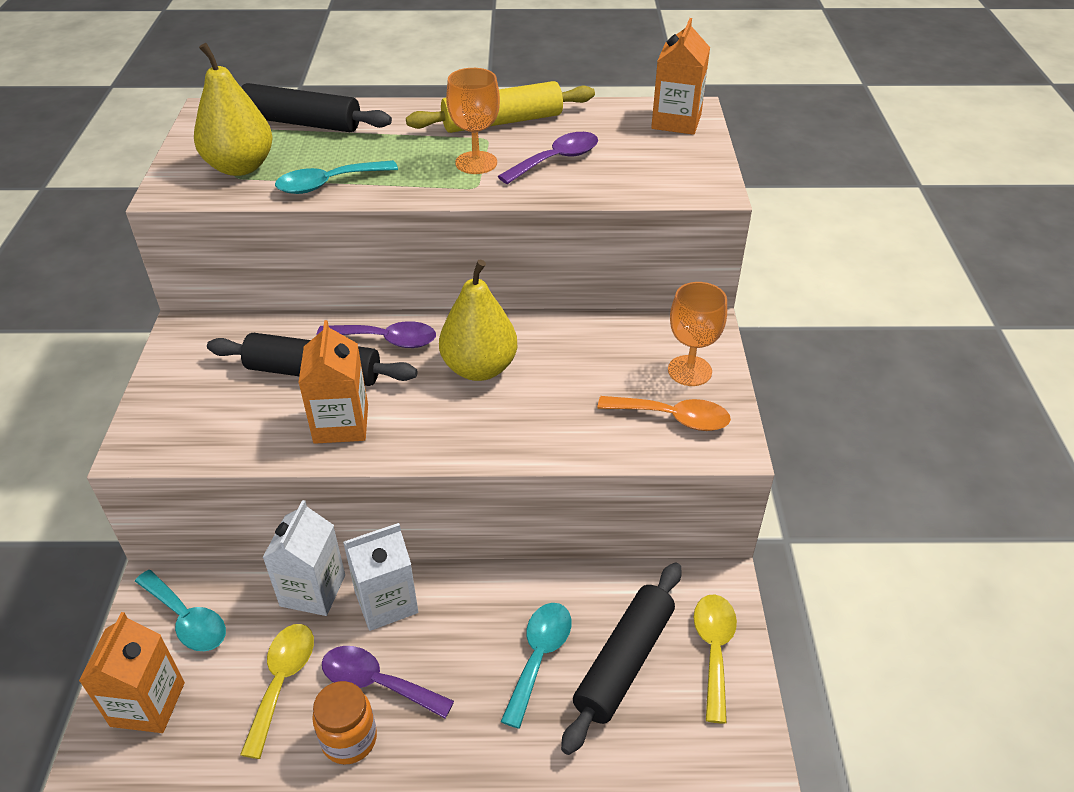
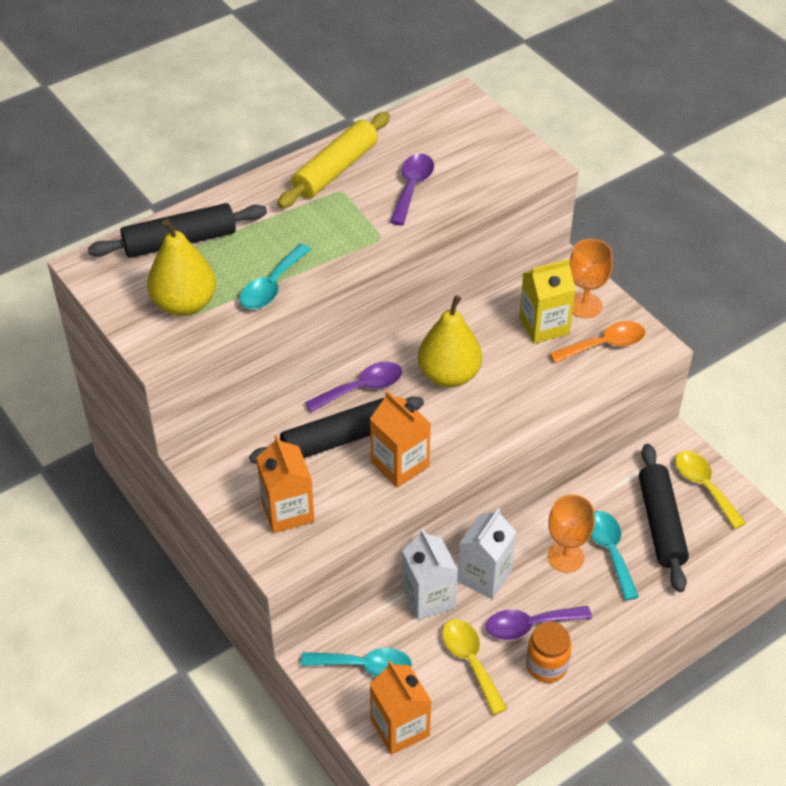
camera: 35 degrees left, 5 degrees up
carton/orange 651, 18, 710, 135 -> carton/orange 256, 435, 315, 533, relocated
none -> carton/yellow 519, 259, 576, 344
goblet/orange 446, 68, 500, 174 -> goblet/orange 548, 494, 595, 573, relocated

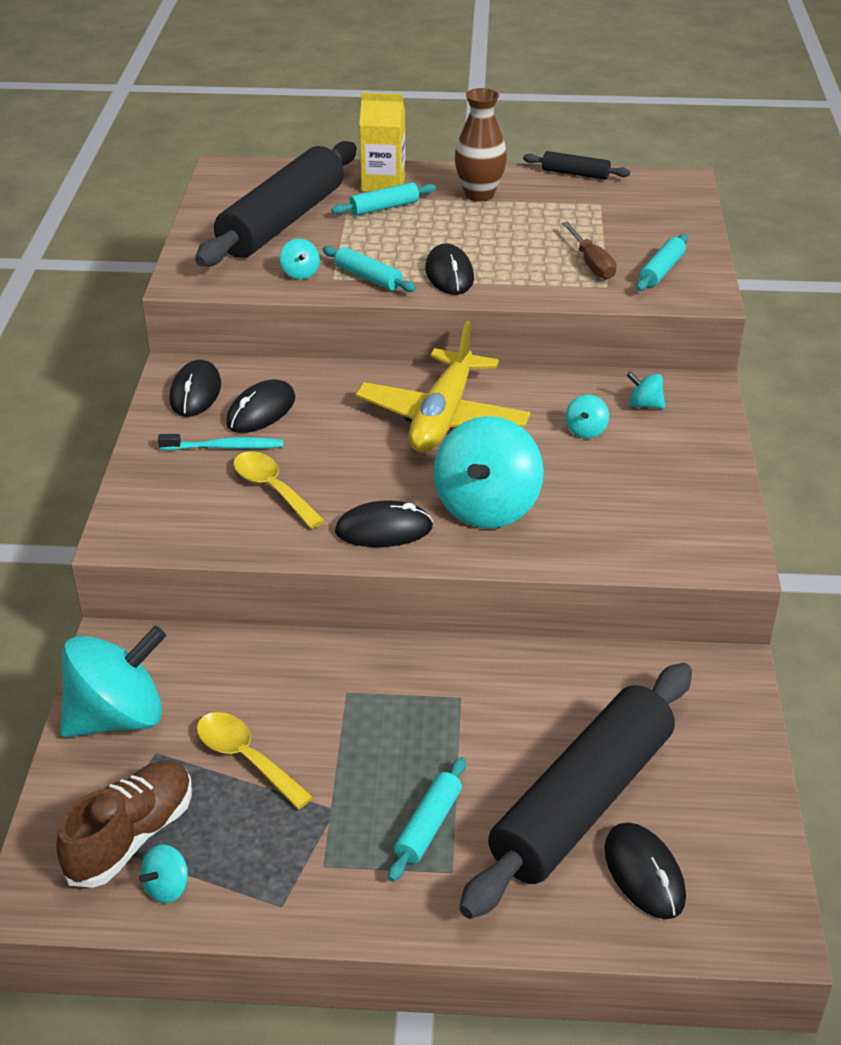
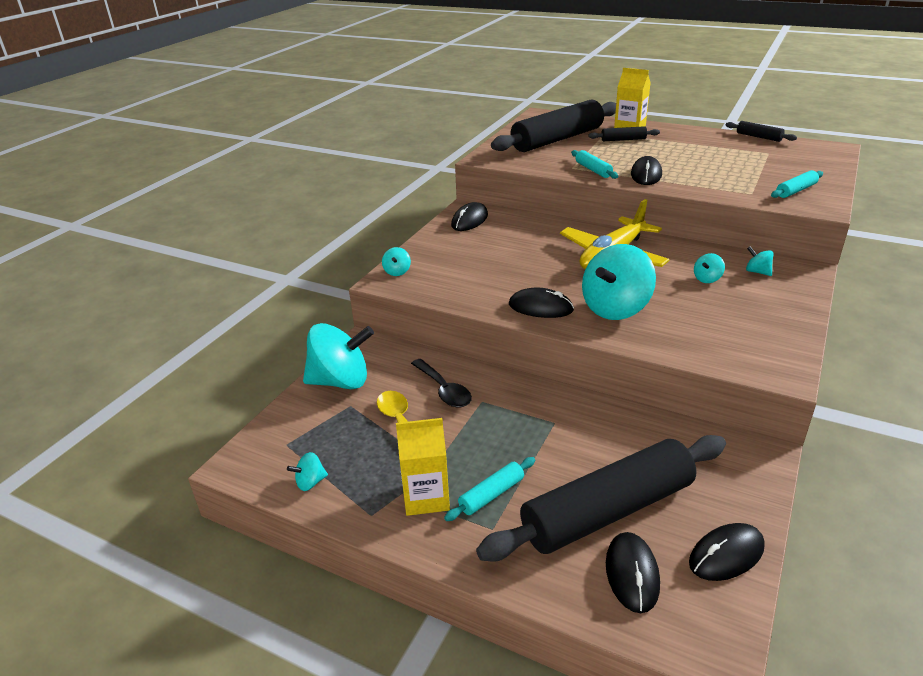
camera: 25 degrees right, 5 degrees down
spinning top/turquoise 280, 239, 320, 279 -> spinning top/turquoise 382, 247, 411, 276, relocated
none -> carton/yellow 396, 418, 450, 516
none -> spoon/black 411, 359, 472, 407
rolling pin/turquoise 331, 182, 436, 216 -> rolling pin/black 588, 126, 660, 141
mouse/black 226, 379, 295, 433 -> mouse/black 689, 523, 765, 581, relocated
shoe/brown 56, 761, 192, 888 -> none
toothbrush/turquoise 158, 434, 283, 450 -> none
spoon/yellow 233, 451, 325, 529 -> none
vase/brown 455, 88, 507, 202 -> none
screwdriver/brown 562, 222, 616, 280 -> none

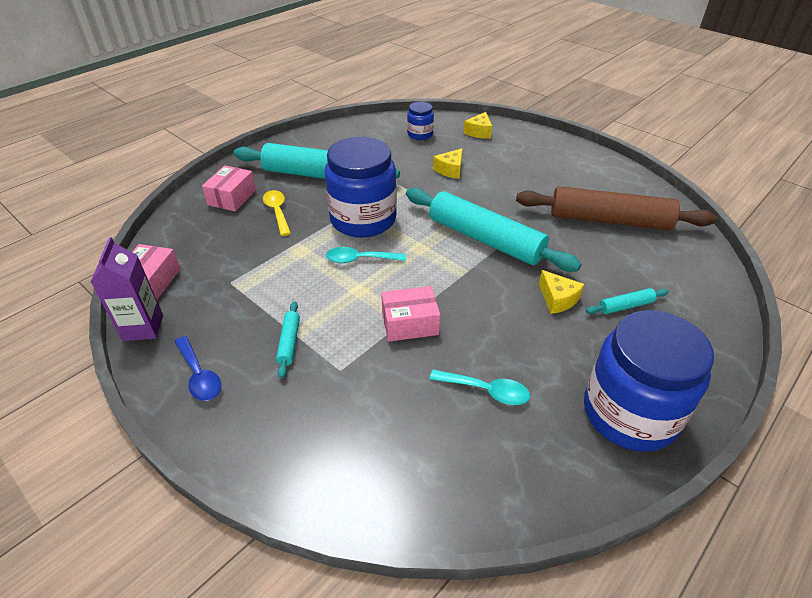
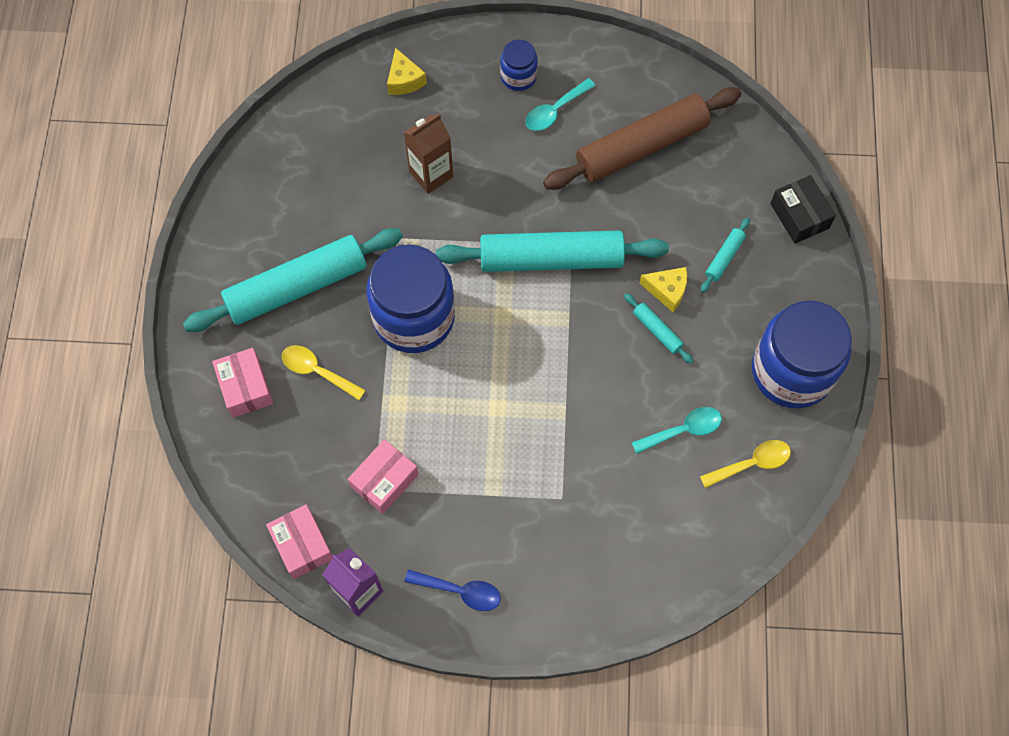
camera: 40 degrees left, 25 degrees up
box/pink 381, 286, 440, 342 -> box/pink 348, 439, 419, 514, relocated
cheese/yellow 433, 148, 462, 179 -> carton/brown 404, 114, 453, 194
jar/blue 407, 102, 434, 140 -> jar/blue 500, 39, 538, 91, relocated
spoon/turquoise 326, 247, 406, 263 -> spoon/turquoise 525, 78, 596, 131, relocated
rolling pin/turquoise 276, 301, 300, 378 -> rolling pin/turquoise 624, 293, 693, 364, relocated
none -> spoon/yellow 700, 440, 791, 488
none -> box/black 770, 175, 836, 244

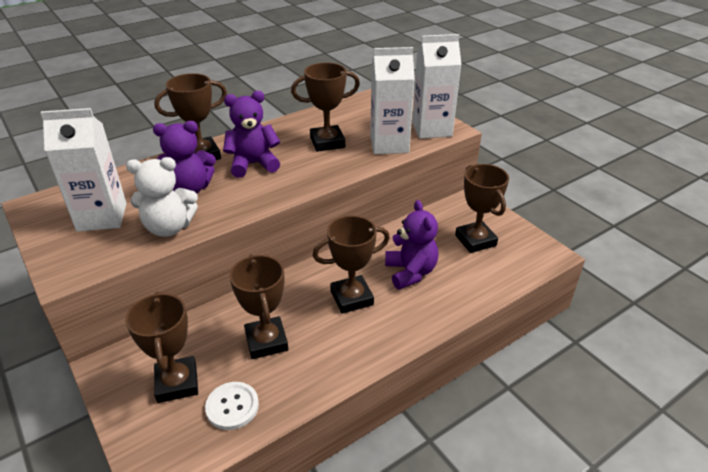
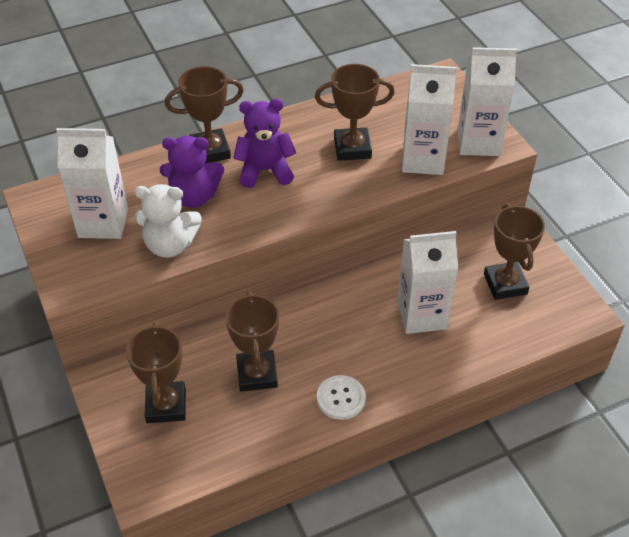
camera: 10 degrees right, 10 degrees up
button/white 205, 382, 259, 430 -> button/white 317, 375, 366, 420, relocated
teddy bear/purple 385, 200, 438, 290 -> carton/white 397, 231, 458, 334
trophy/brown 312, 216, 390, 314 -> none

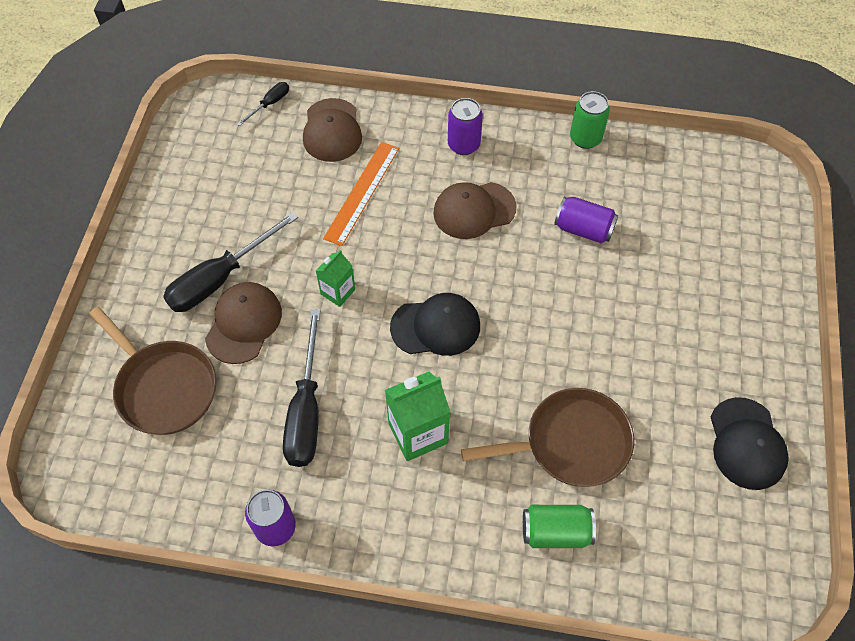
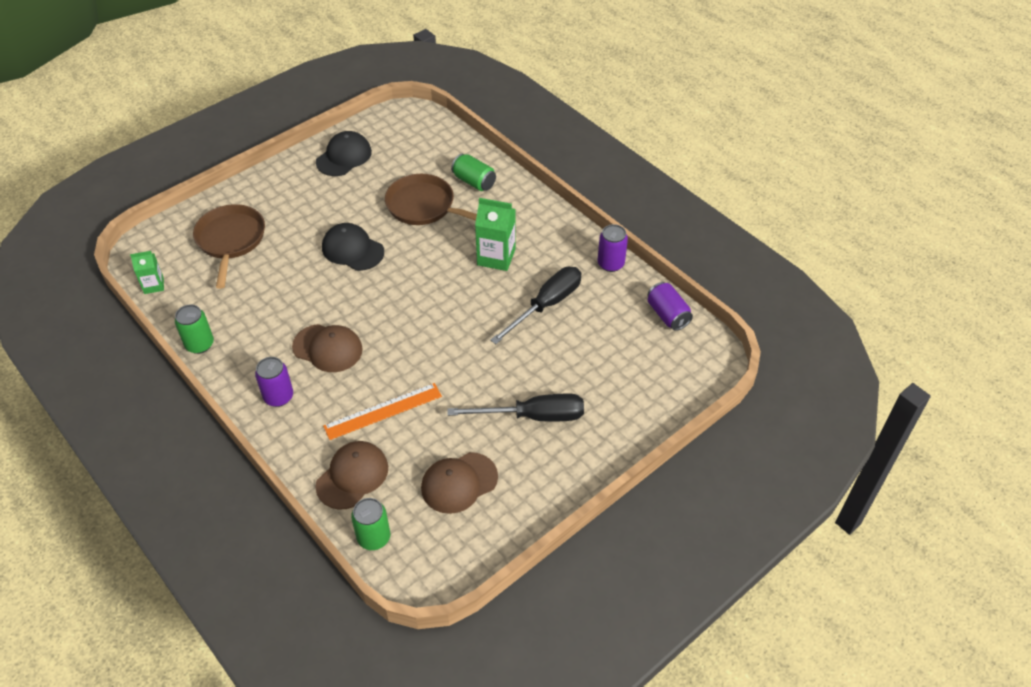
camera: 140 degrees left, 10 degrees down
carton/green 316, 250, 355, 307 -> carton/green 130, 251, 164, 294, relocated
pan/brown 89, 307, 217, 435 -> pan/brown 193, 204, 265, 289, relocated
cap/black 390, 293, 480, 356 -> cap/black 322, 223, 384, 271, relocated
screwdriver/black 237, 82, 289, 126 -> can/green 351, 498, 390, 550
cap/brown 205, 282, 282, 364 -> cap/brown 421, 452, 498, 514, relocated
can/purple 554, 197, 618, 243 -> can/purple 648, 282, 693, 331, relocated

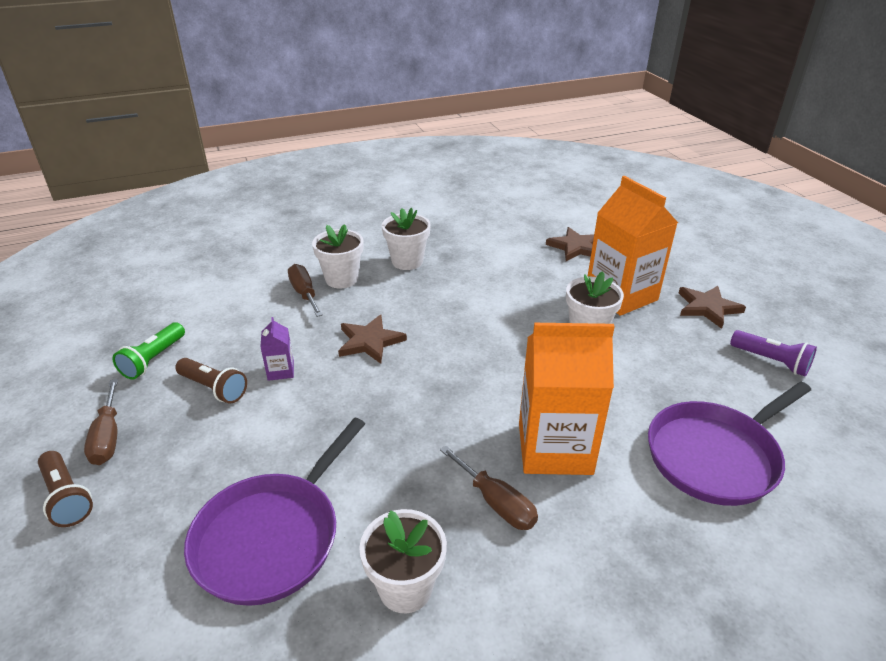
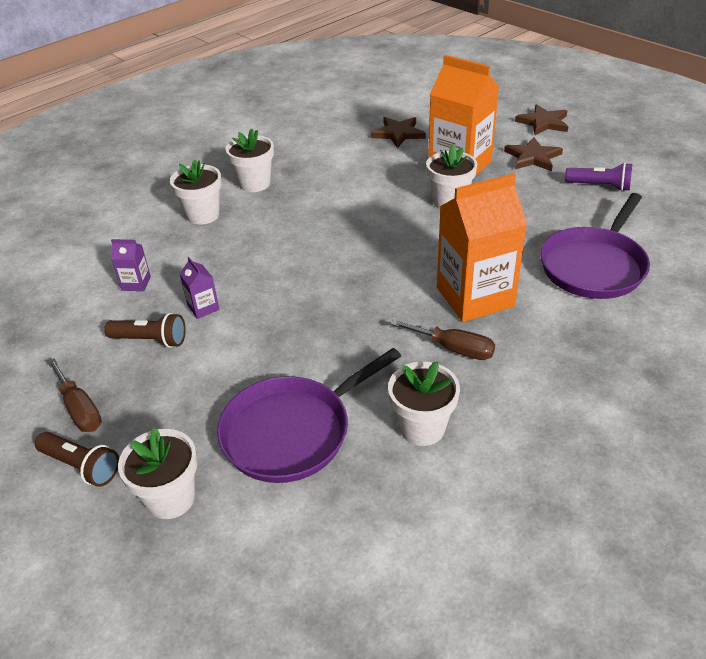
camera: 20 degrees left, 5 degrees up
none -> carton/purple 111, 239, 151, 291
none -> flower pot/white 118, 428, 197, 519
pan/purple 184, 418, 365, 606 -> pan/purple 217, 348, 401, 483, 45 degrees clockwise
star/brown 338, 315, 407, 364 -> star/brown 515, 104, 568, 135, relocated
flashlight/green 113, 322, 185, 379 -> none
screwdriver/brown 288, 264, 323, 317 -> none

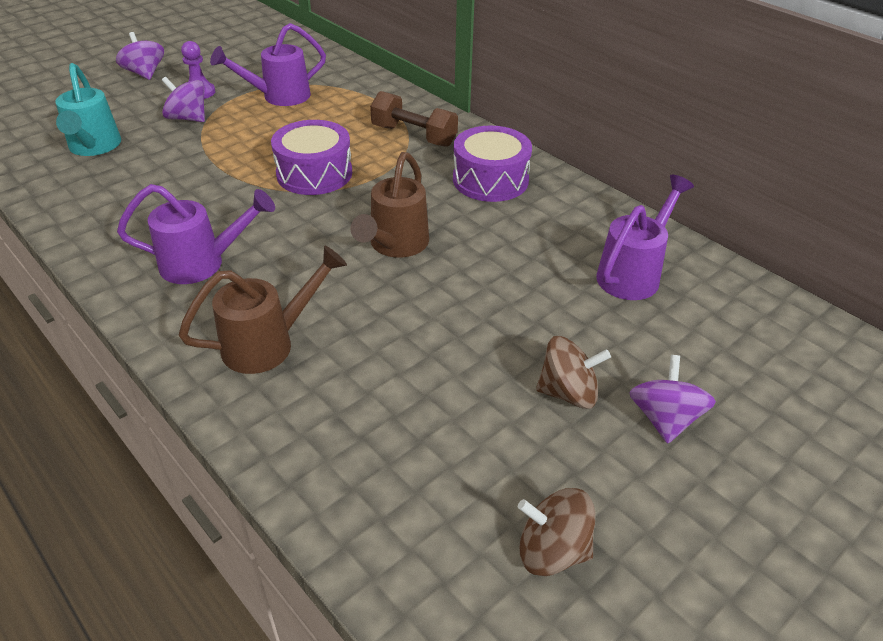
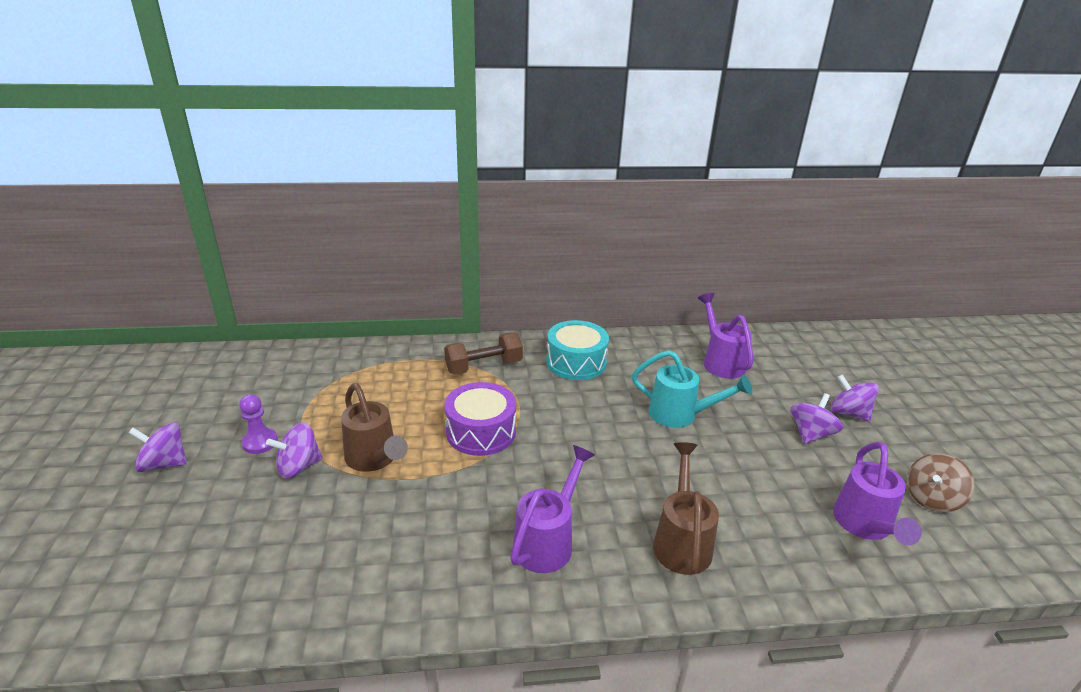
camera: 55 degrees left, 10 degrees down
watering can/brown 351, 152, 429, 258 -> watering can/brown 341, 383, 408, 472, relocated
drum/purple 453, 126, 532, 202 -> drum/turquoise 546, 320, 609, 380
watering can/turquoise 56, 63, 121, 156 -> watering can/turquoise 632, 350, 752, 428, relocated
spinning top/brown 536, 336, 611, 409 -> spinning top/purple 791, 393, 843, 444
watering can/purple 210, 23, 326, 106 -> watering can/purple 833, 442, 922, 545, relocated

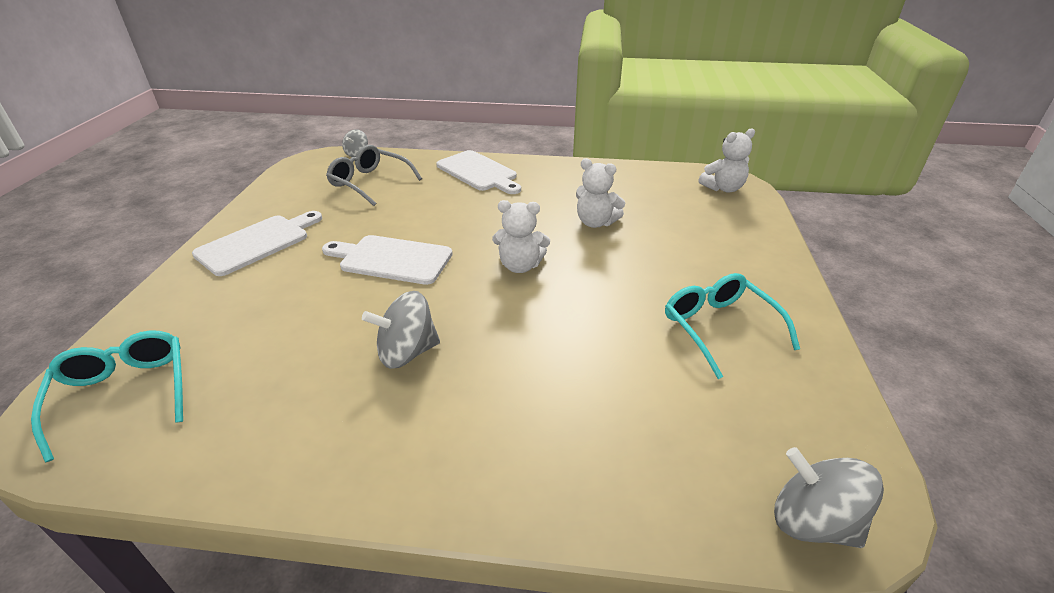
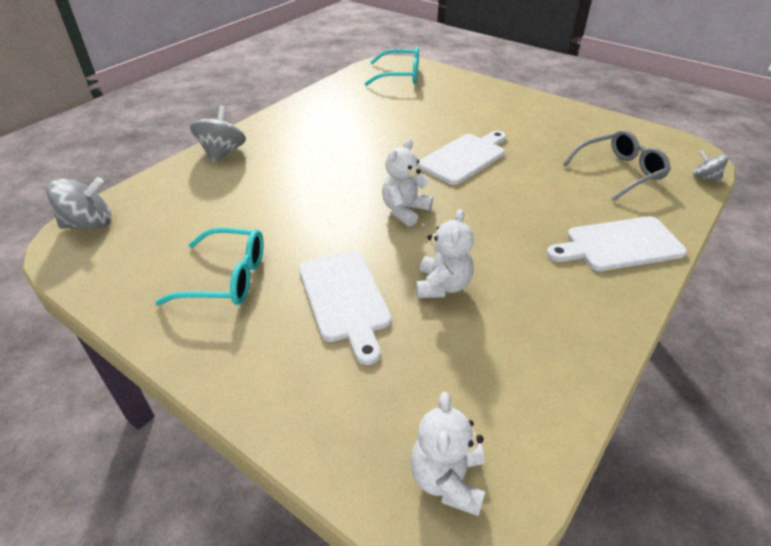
camera: 120 degrees right, 5 degrees up
spinning top/grey 362, 291, 440, 369 -> spinning top/grey 190, 105, 246, 163, relocated
cutting board/white 192, 211, 322, 276 -> cutting board/white 299, 250, 392, 365, relocated
teddy bear/white 576, 158, 625, 228 -> teddy bear/white 416, 209, 474, 298, 135 degrees clockwise

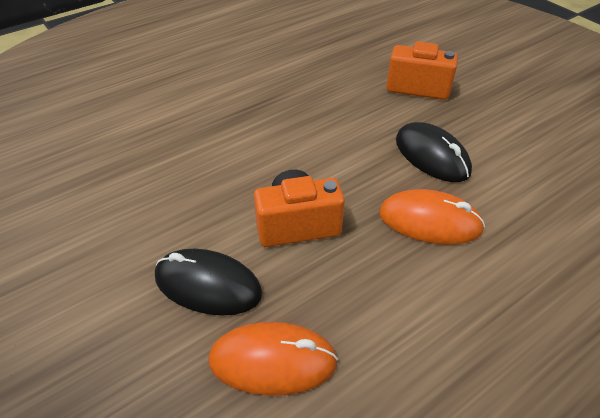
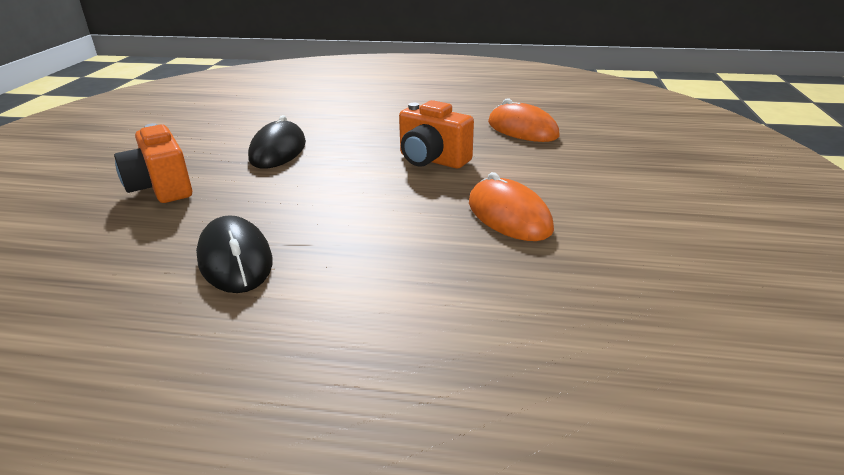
camera: 135 degrees left, 15 degrees down
mouse/black 155, 248, 263, 316 -> mouse/black 196, 215, 272, 293, relocated
mouse/orange 379, 189, 485, 245 -> mouse/orange 469, 172, 554, 241, relocated

